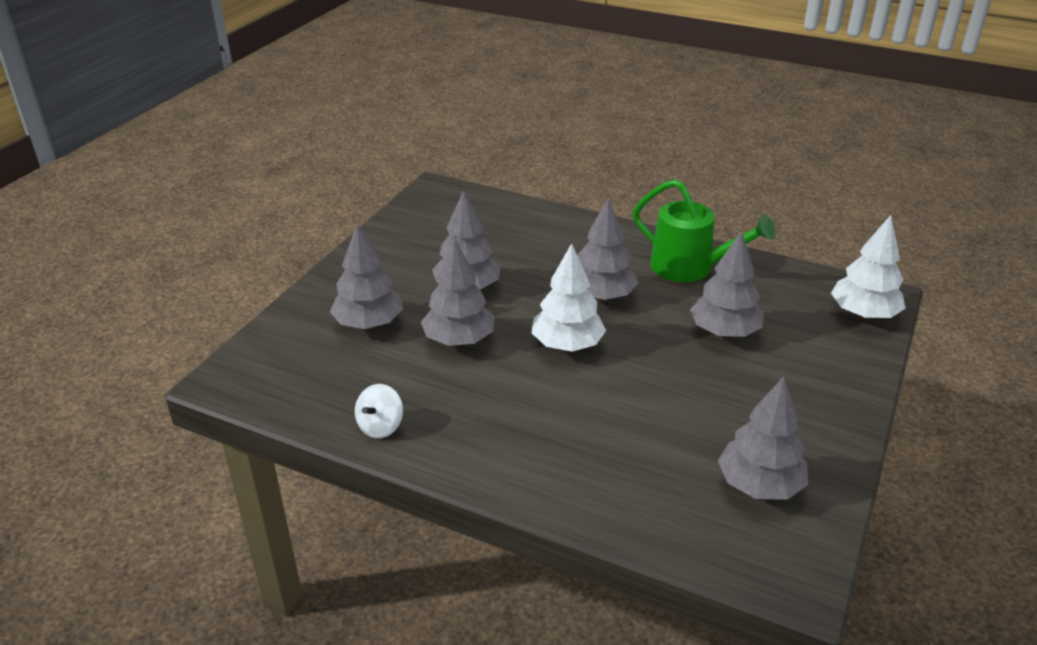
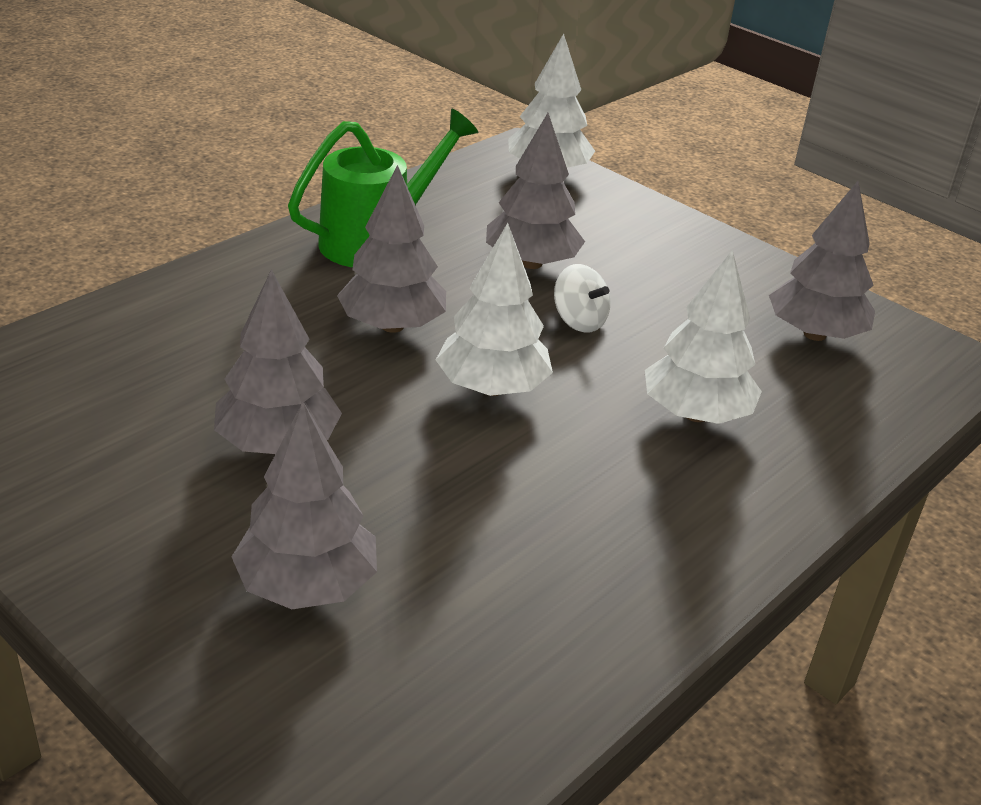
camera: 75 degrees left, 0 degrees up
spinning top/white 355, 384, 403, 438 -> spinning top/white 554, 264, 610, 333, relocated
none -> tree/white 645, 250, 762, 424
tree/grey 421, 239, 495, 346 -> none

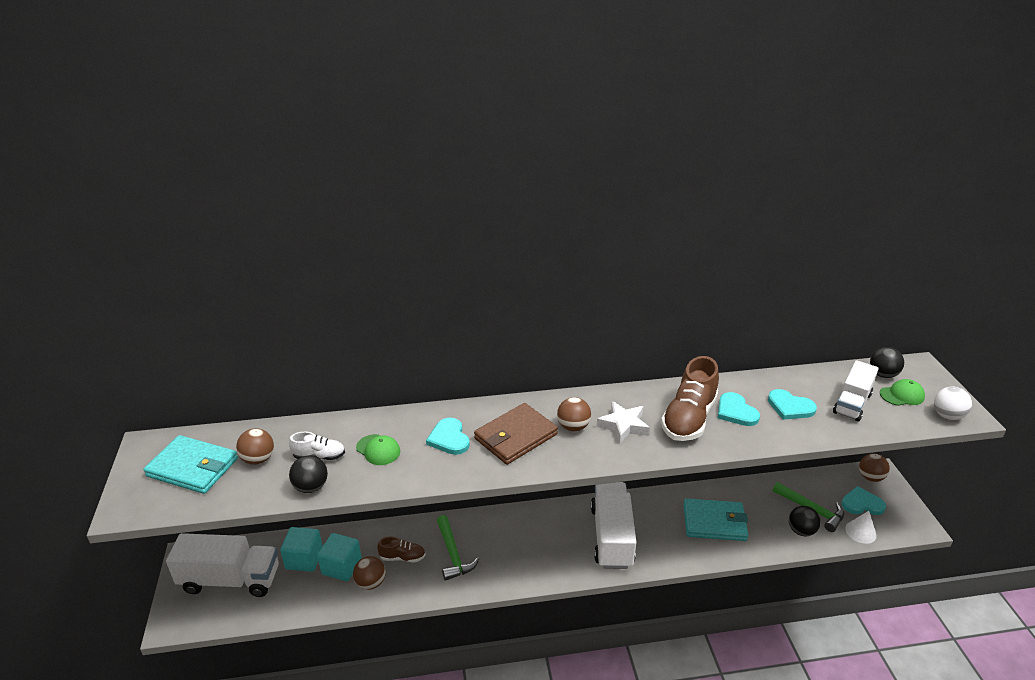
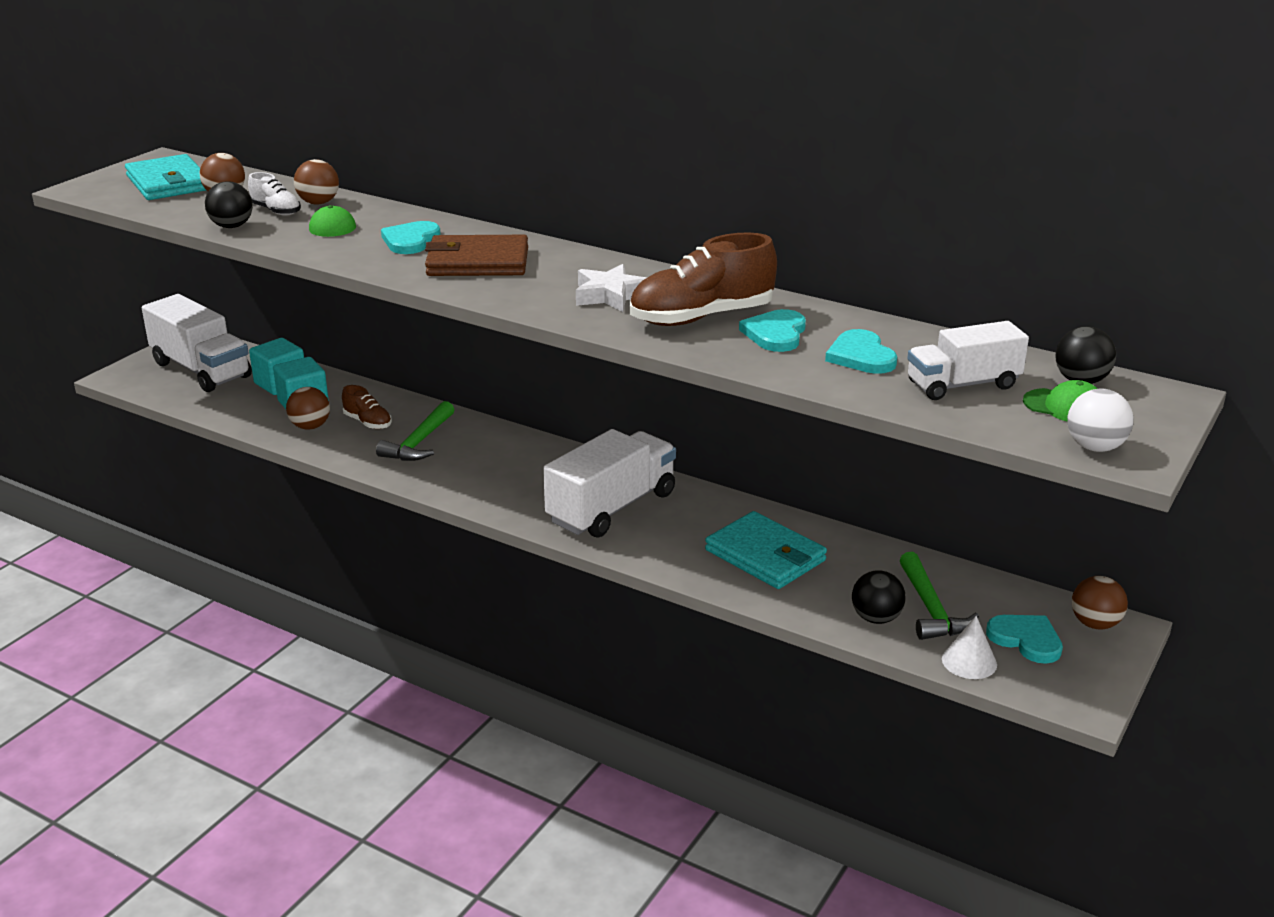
camera: 40 degrees right, 5 degrees down
ball/brown 557, 397, 591, 431 -> ball/brown 294, 159, 339, 205, relocated

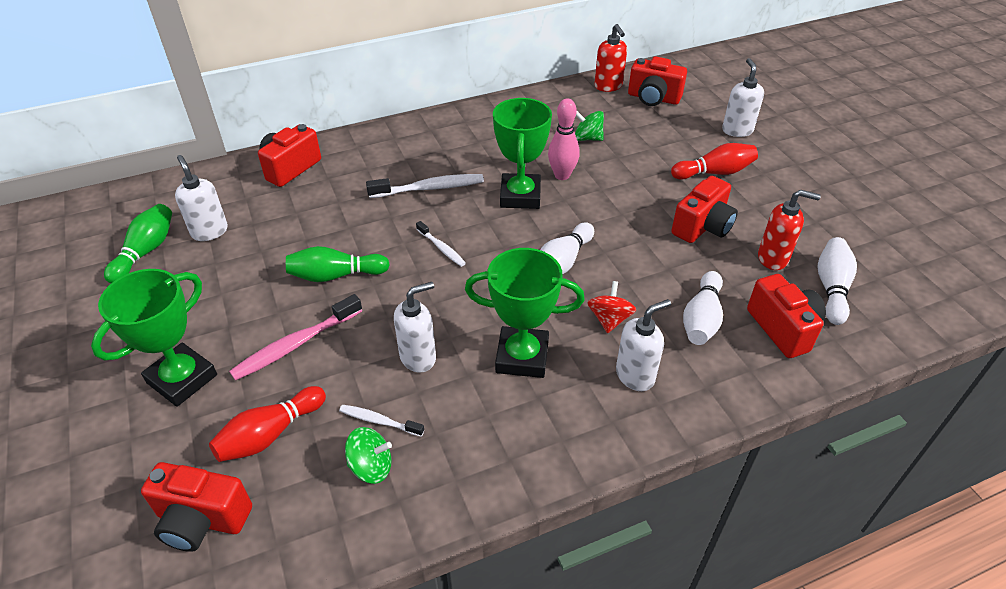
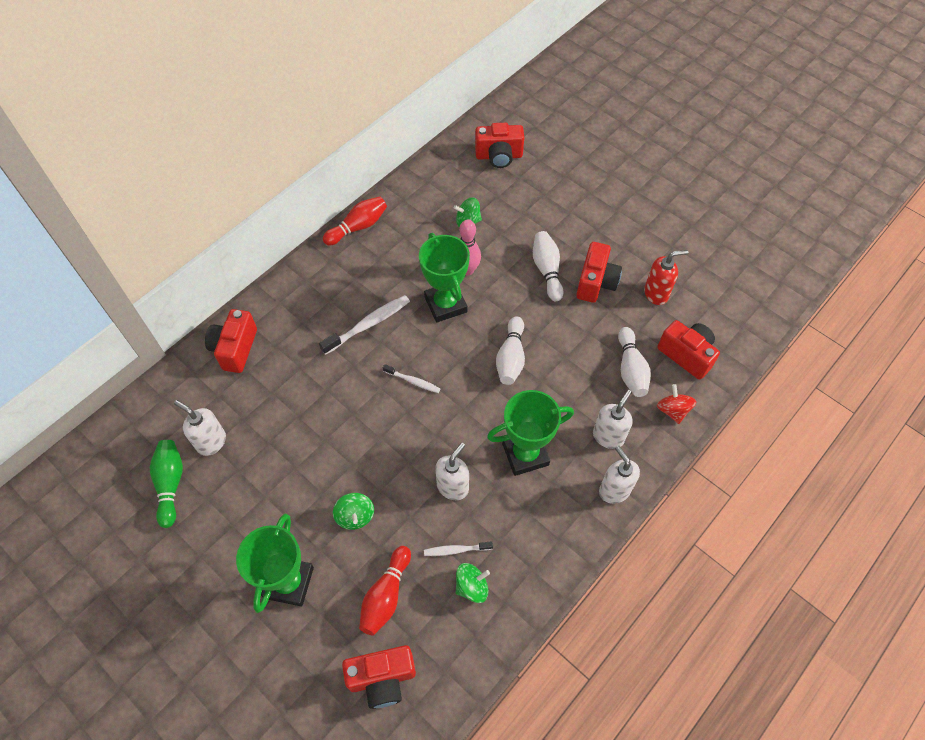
camera: 25 degrees left, 15 degrees up
bowling pin/red 671, 143, 758, 180 -> bowling pin/red 323, 197, 387, 246, relocated
toothbrush/pink 229, 294, 362, 381 -> spinning top/green 333, 493, 374, 530
bowling pin/white 817, 237, 857, 325 -> bowling pin/white 533, 231, 563, 301, relocated
soap dispenser/white 722, 58, 764, 137 -> soap dispenser/white 599, 445, 640, 504, relocated
spinning top/red 587, 281, 636, 333 -> spinning top/red 657, 384, 696, 424, relocated
bowling pin/green 286, 246, 390, 282 -> none
soap dispenser/red 594, 24, 627, 92 -> none

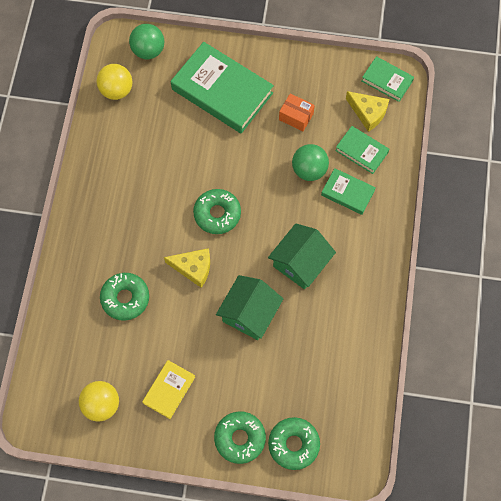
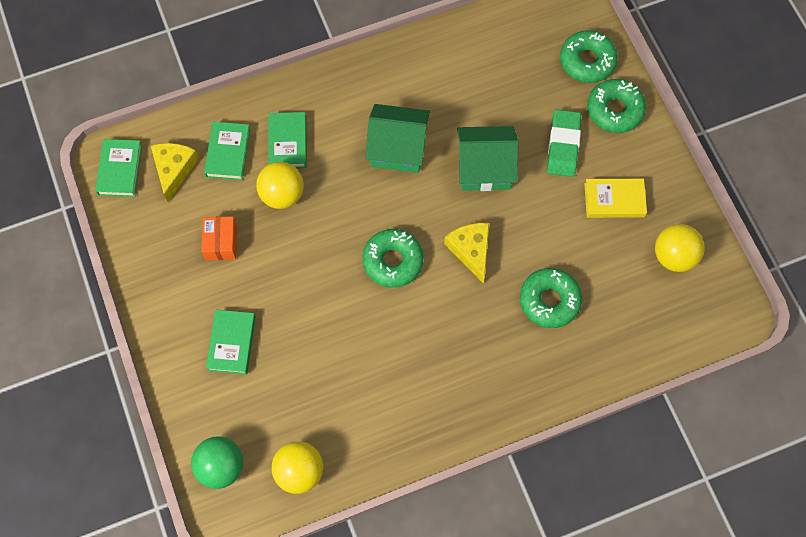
camera: 120 degrees left, 0 degrees up
book/green 171, 42, 274, 134 -> book/green 206, 310, 256, 375, x0.51
ball/green 292, 144, 329, 181 -> ball/yellow 256, 162, 304, 209
none -> eraser/green 547, 109, 581, 177

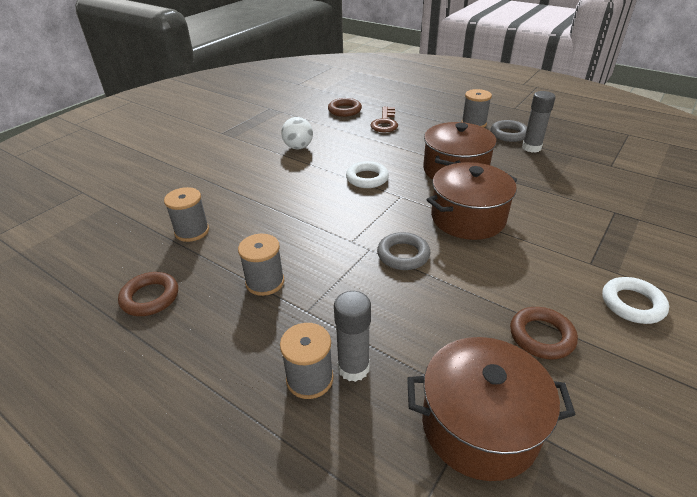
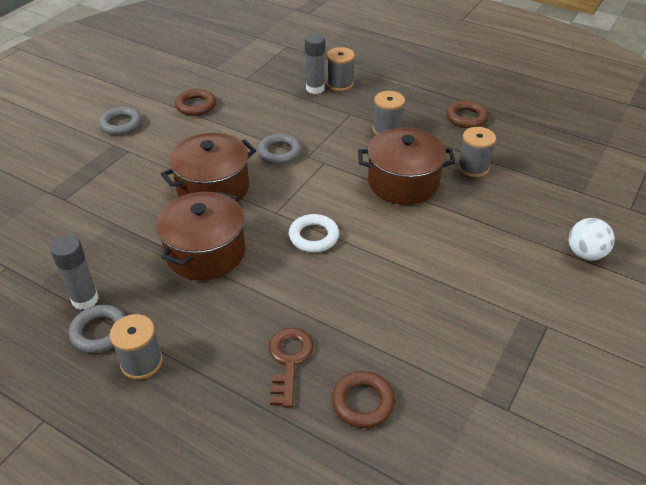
camera: 175 degrees right, 5 degrees up
ring/white 602, 277, 669, 324 -> ring/grey 99, 107, 142, 135
pot/brown 407, 337, 576, 481 -> pot/brown 358, 127, 455, 205, relocated
ball/white 281, 117, 313, 149 -> ball/white 569, 218, 615, 261, relocated

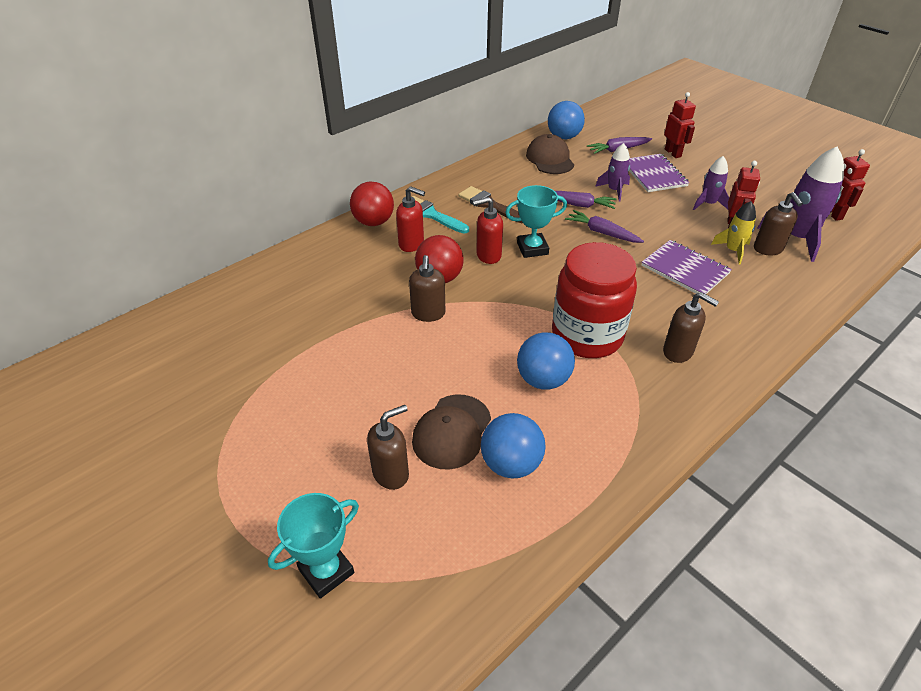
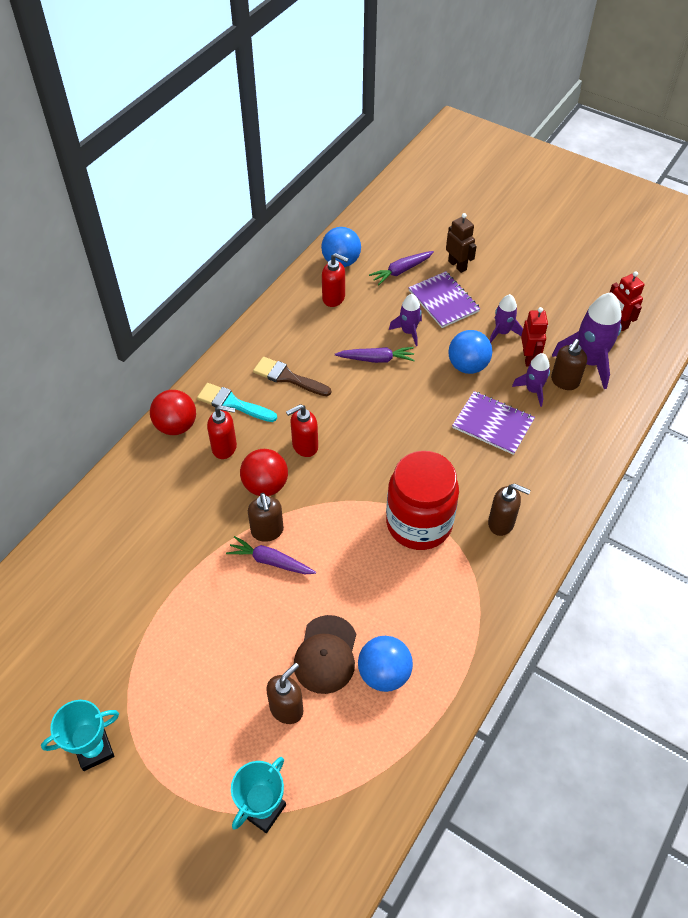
camera: 15 degrees left, 10 degrees up
trophy/turquoise 505, 185, 567, 258 -> trophy/turquoise 41, 700, 119, 771, relocated
carrot/purple 565, 210, 644, 243 -> carrot/purple 226, 536, 316, 574, relocated
cap/brown 526, 134, 574, 174 -> soap dispenser/red 322, 253, 349, 307
robot/red 664, 92, 696, 158 -> robot/brown 446, 213, 477, 273
ball/blue 517, 332, 575, 390 -> ball/blue 448, 330, 492, 374, relocated
rocket/yellow 711, 201, 756, 264 -> rocket/purple 512, 353, 550, 407
soap dispenser/brown 754, 192, 803, 256 -> soap dispenser/brown 551, 339, 587, 390, 60 degrees clockwise

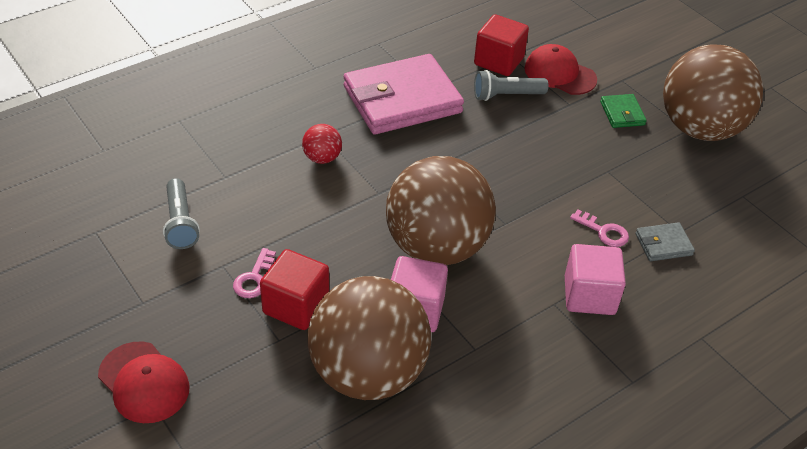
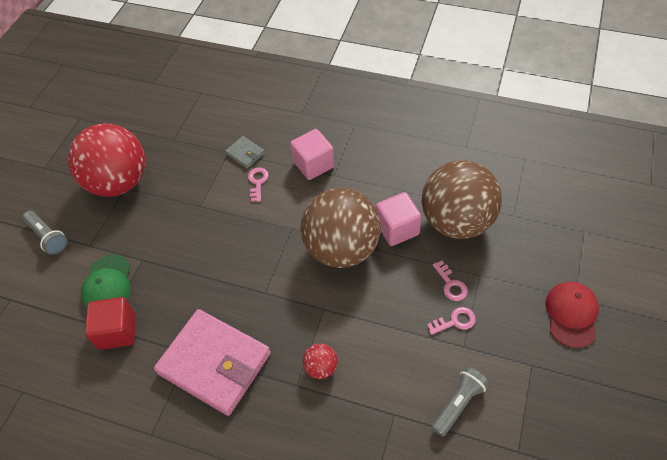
camera: 120 degrees left, 10 degrees up
flashlight/grey 474, 70, 548, 101 -> flashlight/grey 23, 211, 67, 255, relocated
ball/brown 663, 44, 763, 141 -> ball/red 68, 123, 145, 197
cap/red 524, 44, 597, 95 -> cap/green 81, 254, 131, 308
cube/red 260, 249, 329, 330 -> key/pink 433, 261, 468, 301
wallet/green 600, 94, 647, 128 -> none

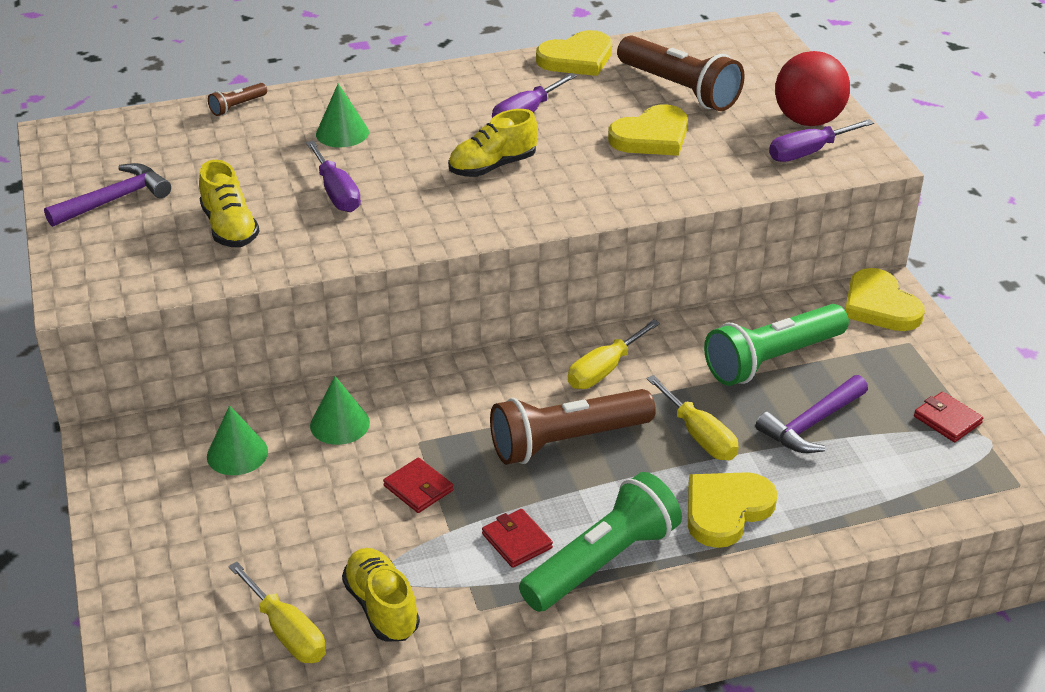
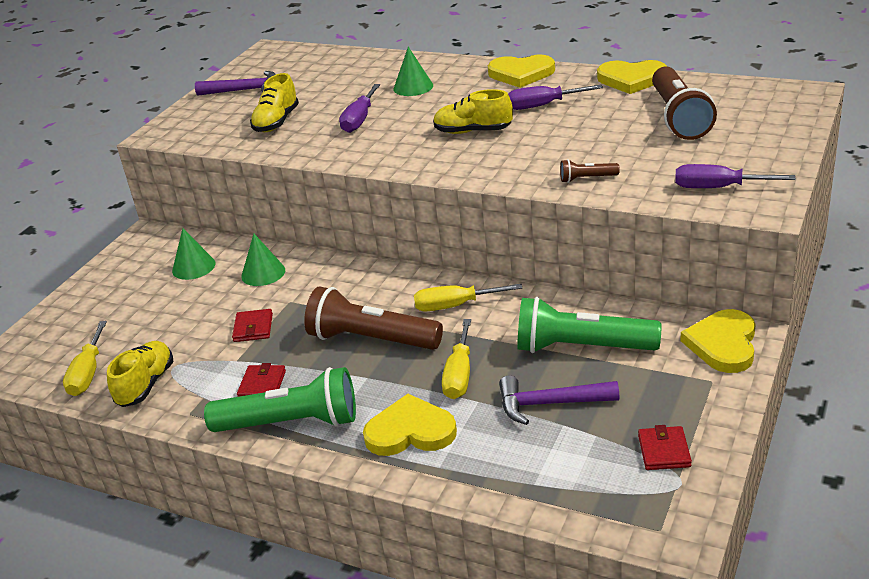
camera: 45 degrees right, 5 degrees down
heart/yellow 608, 105, 688, 156 -> heart/yellow 488, 55, 555, 88, relocated
flashlight/brown 208, 83, 267, 116 -> flashlight/brown 560, 159, 620, 183, relocated
ball/red 775, 51, 850, 126 -> none

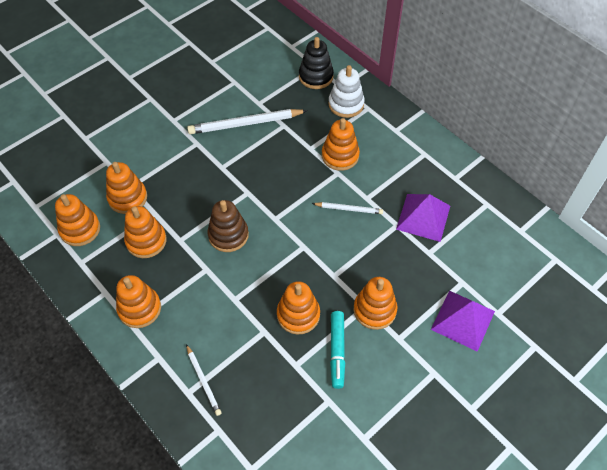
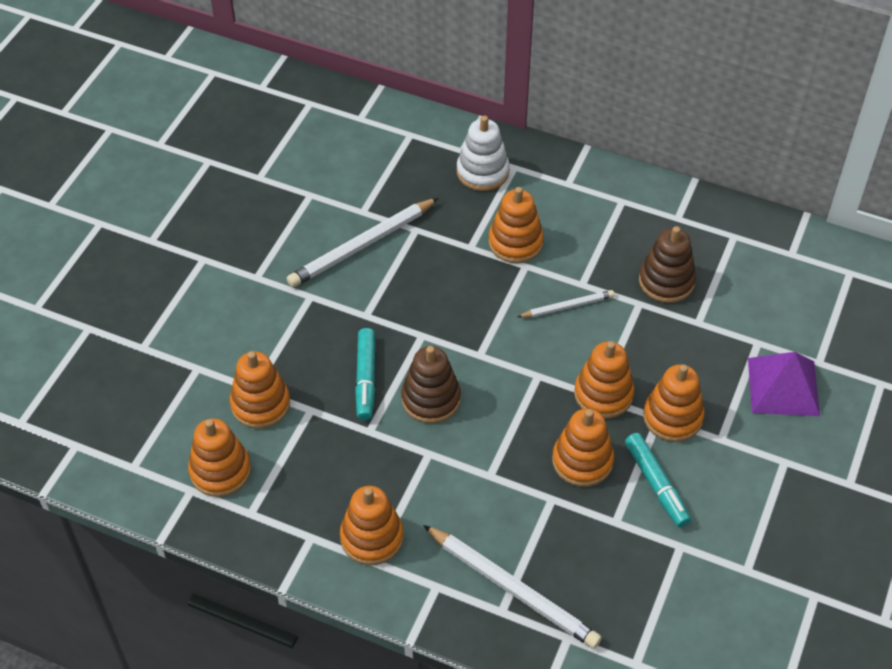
camera: 25 degrees left, 5 degrees down
none -> marker/turquoise 355, 328, 375, 420
pencil/white 186, 344, 222, 416 -> pencil/white 423, 525, 602, 649, x1.84
stacking toy/orange 124, 206, 167, 258 -> stacking toy/orange 574, 341, 634, 418, relocated
pyramid/purple 396, 194, 450, 242 -> stacking toy/brown 639, 226, 696, 303
stacking toy/black 299, 37, 334, 89 -> none

